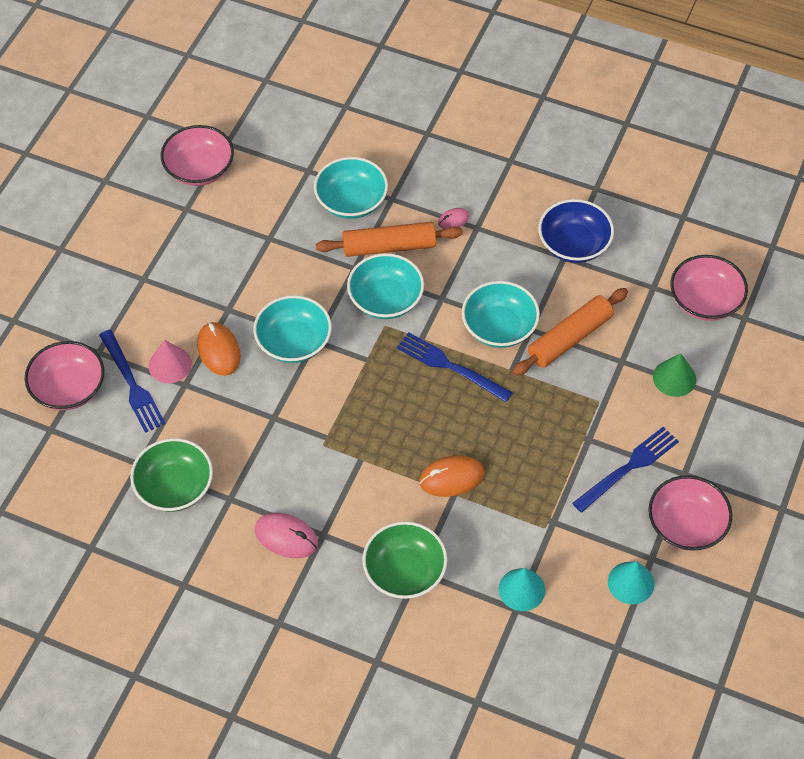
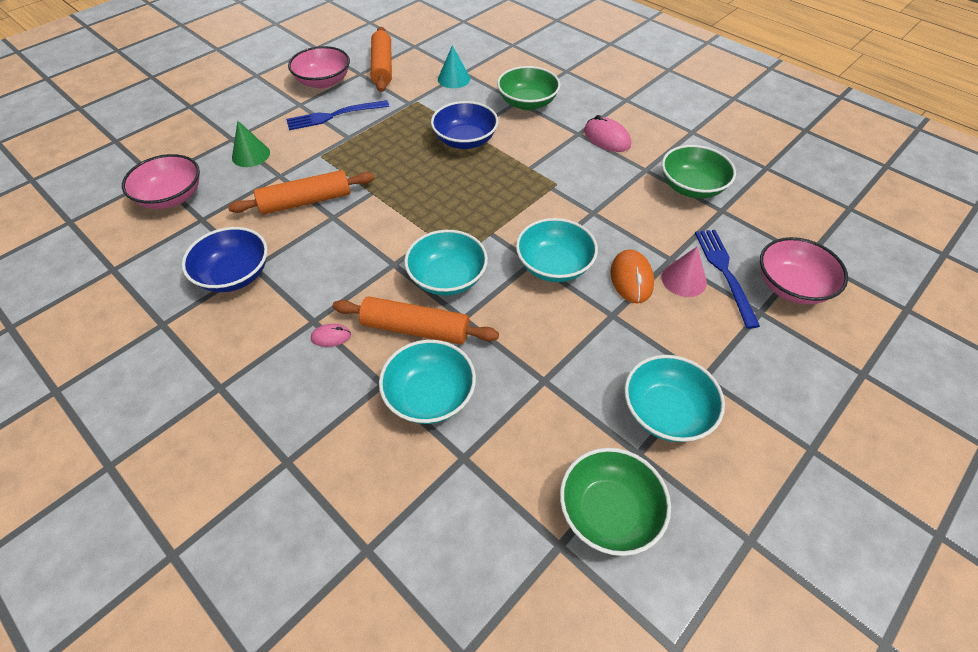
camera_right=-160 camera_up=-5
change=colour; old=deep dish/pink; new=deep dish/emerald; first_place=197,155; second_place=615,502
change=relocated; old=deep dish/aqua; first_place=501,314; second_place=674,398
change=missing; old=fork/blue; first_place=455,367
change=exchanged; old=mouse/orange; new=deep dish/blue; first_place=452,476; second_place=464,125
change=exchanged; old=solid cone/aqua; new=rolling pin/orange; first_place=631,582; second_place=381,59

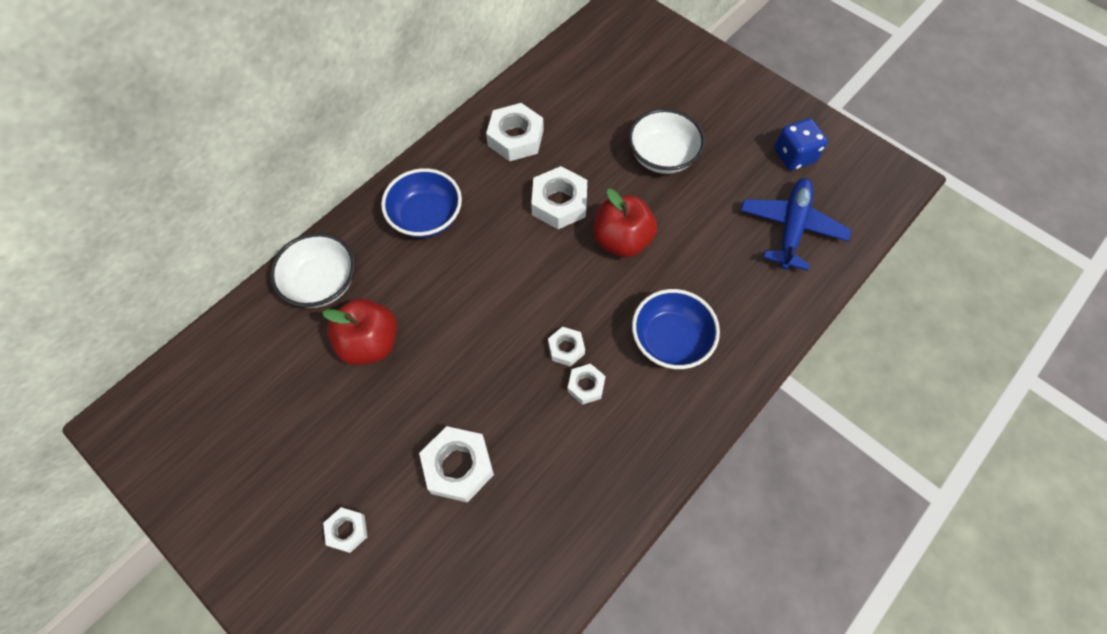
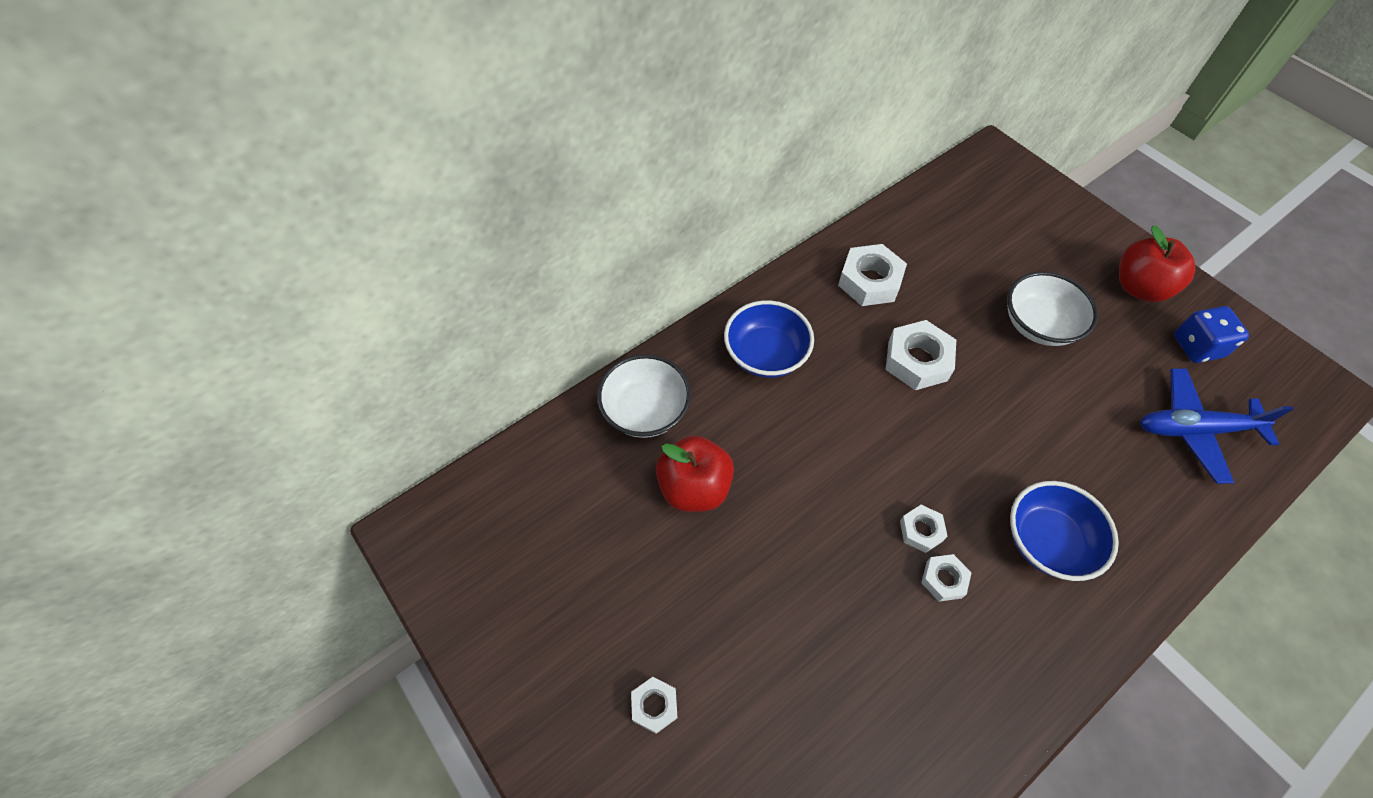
camera_right=10 camera_up=-5
change=spun; old=plane/blue; first_place=796,224; second_place=1217,426; degrees=-120
change=relocated; old=apple fruit/scarlet; first_place=625,223; second_place=1157,264
change=missing; old=hexagon nut/white; first_place=456,464

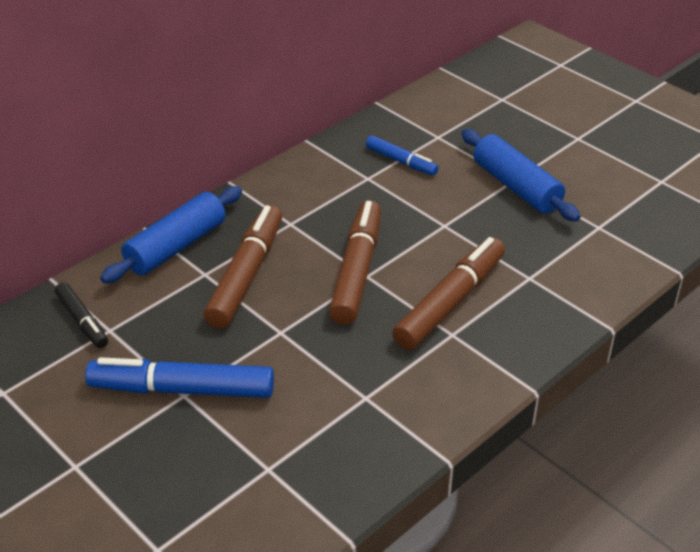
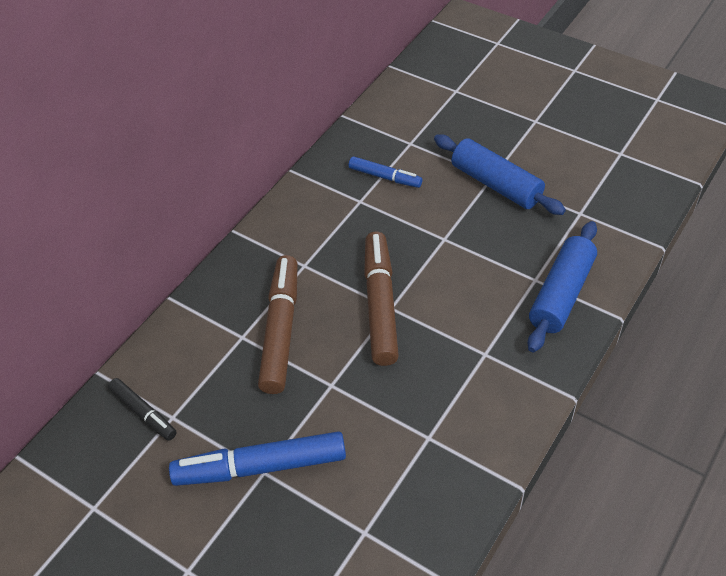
camera_right=-10 camera_up=10
change=relocated; old=rolling pin/blue; first_place=171,235; second_place=562,286
change=missing; old=marker/dark brown; first_place=449,293

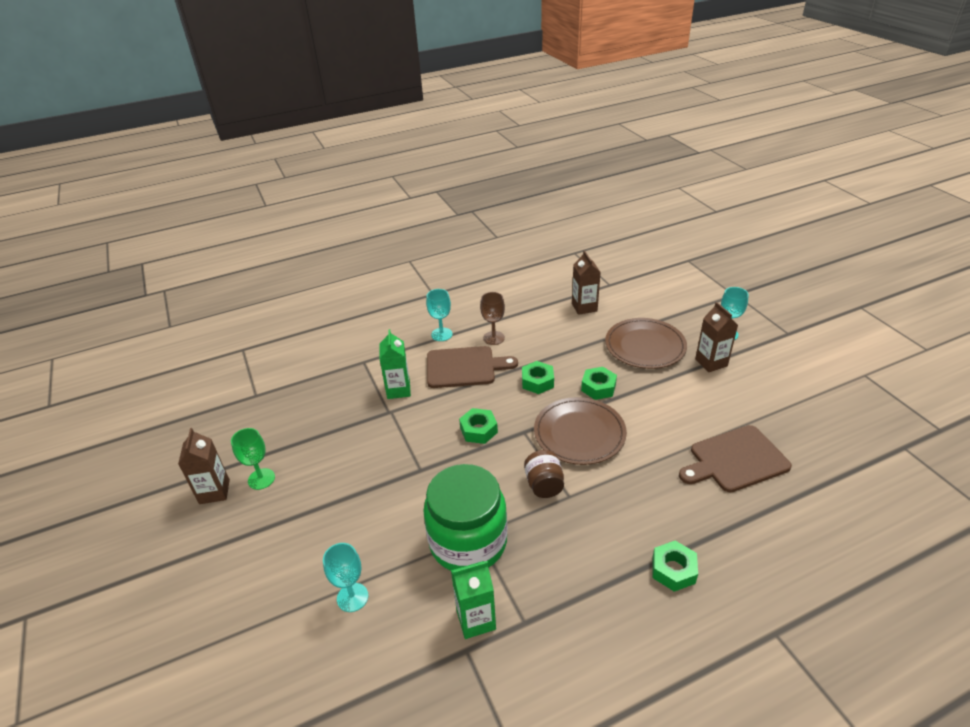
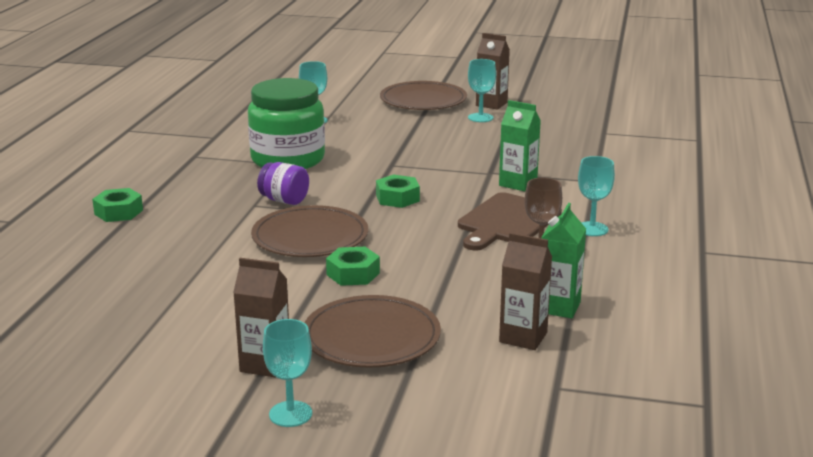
camera_right=125 camera_up=-15
change=missing; old=hexagon nut/emerald; first_place=538,377
change=missing; old=chopping board/dark brown; first_place=735,458
change=colour; old=goblet/emerald; new=goblet/aqua; first_place=253,459; second_place=482,90
change=colour; old=jam jar/dark brown; new=jam jar/royal purple; first_place=544,474; second_place=283,183
change=relocated; old=carton/emerald; first_place=473,600; second_place=563,260
change=appeared; new=plate/dark brown; second_place=423,95

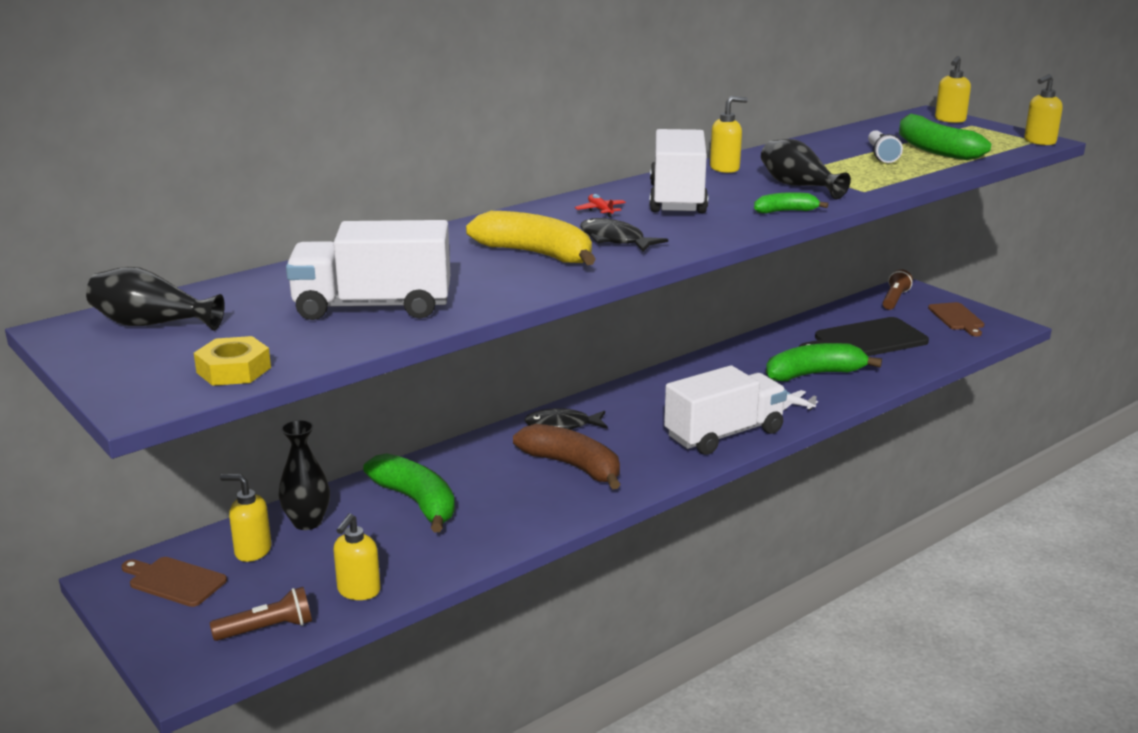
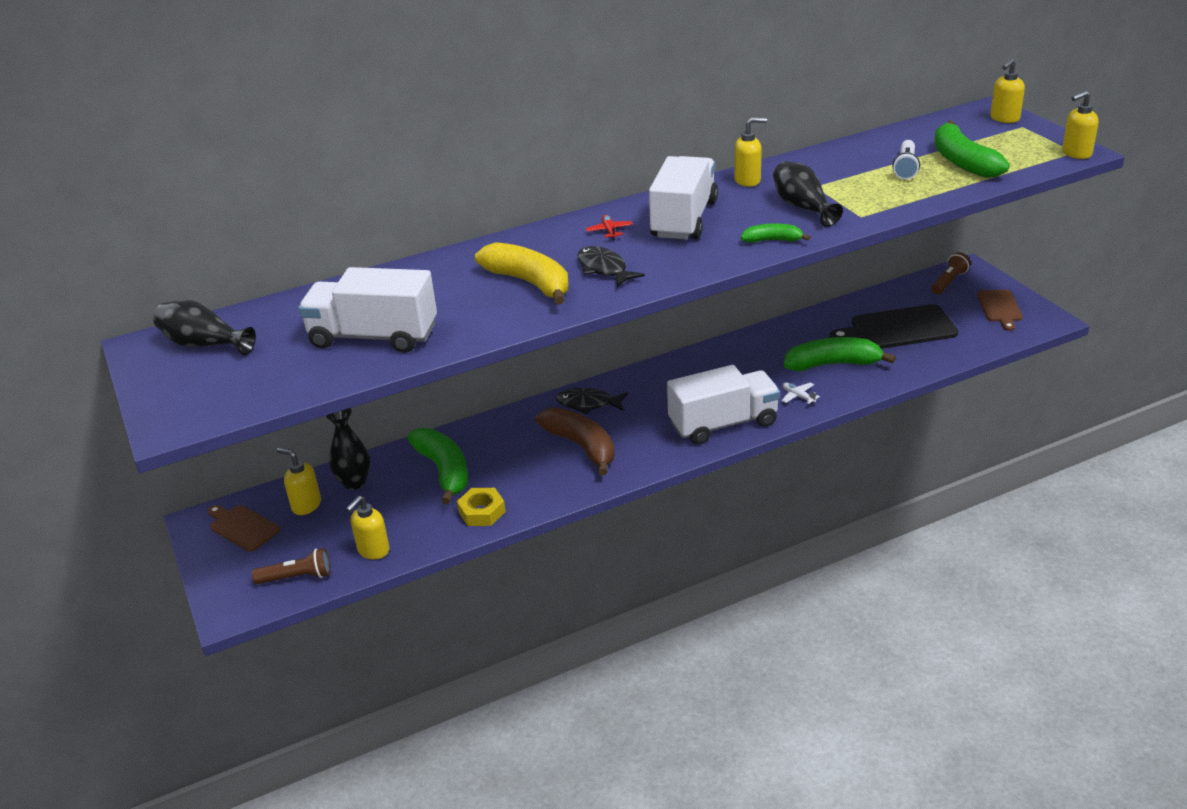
camera_right=15 camera_up=10
change=relocated; old=hexagon nut/yellow; first_place=232,361; second_place=481,507

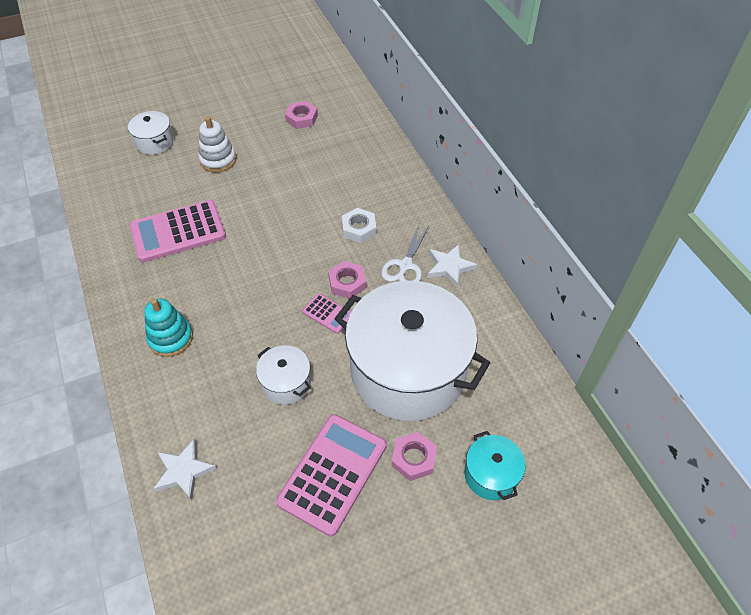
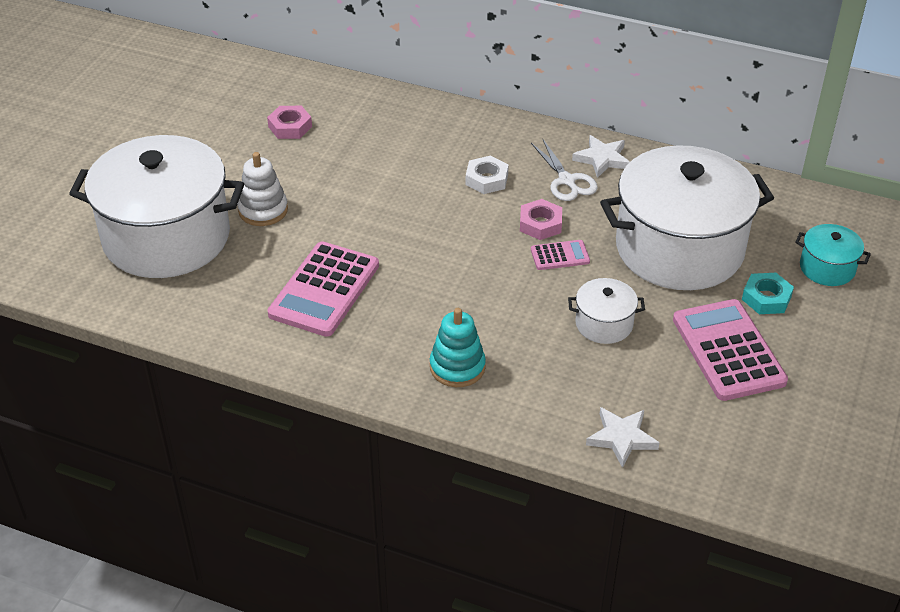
camera_right=-45 camera_up=-10
change=size; old=stockpot/white; first_place=151,133; second_place=156,206; factor=2.35
change=colour; old=hexagon nut/pink; new=hexagon nut/aqua; first_place=414,456; second_place=768,293

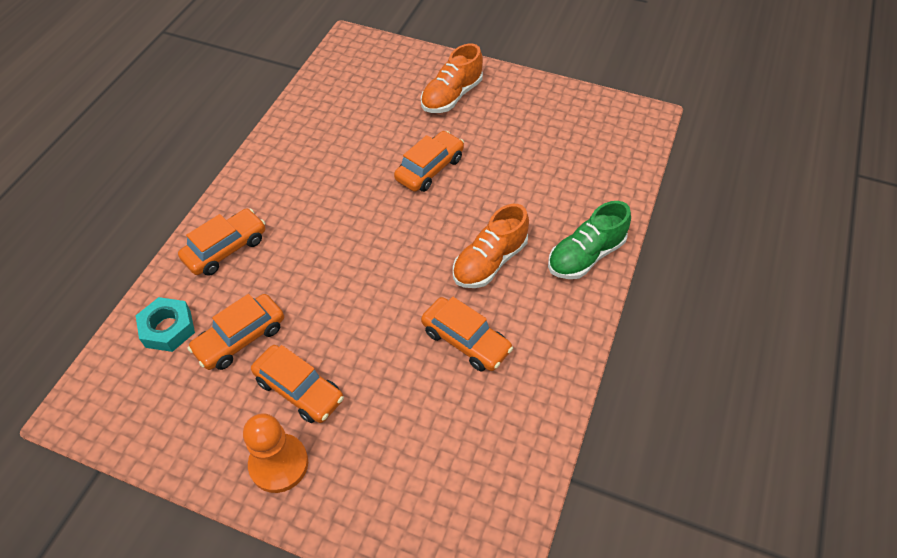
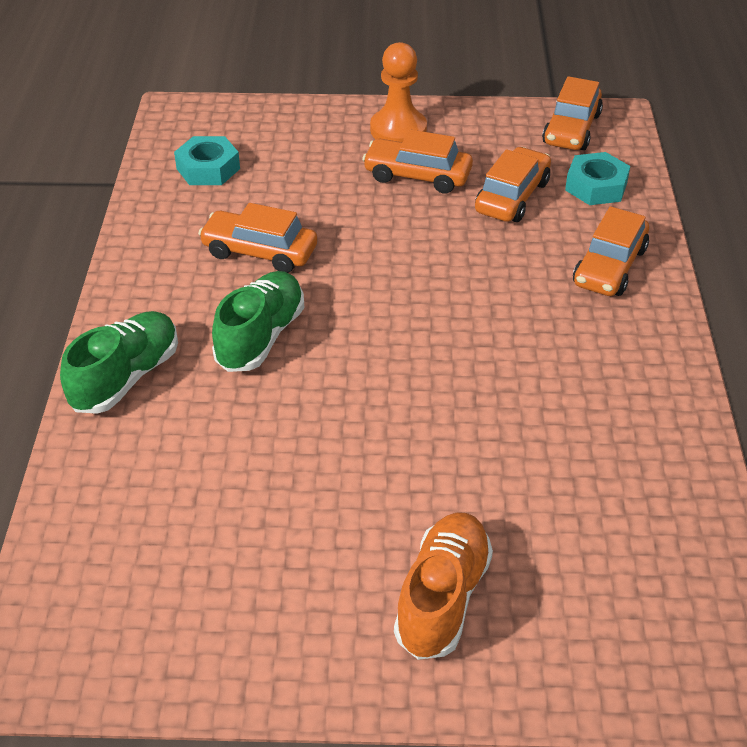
camera_right=160 camera_up=-10
change=relocated; old=automobile/orange; first_place=429,161; second_place=572,113
change=colour; old=shoe/orange; new=shoe/emerald; first_place=491,246; second_place=258,321
change=appeared; new=hexagon nut/aqua; second_place=207,160

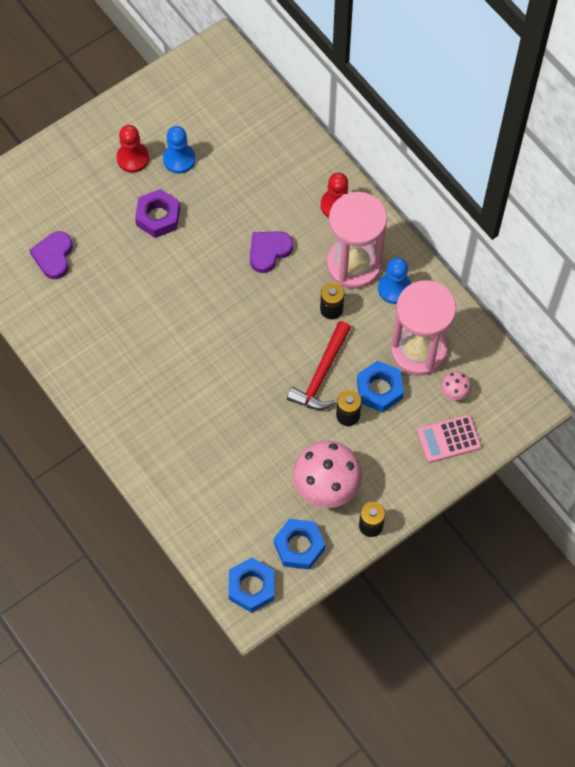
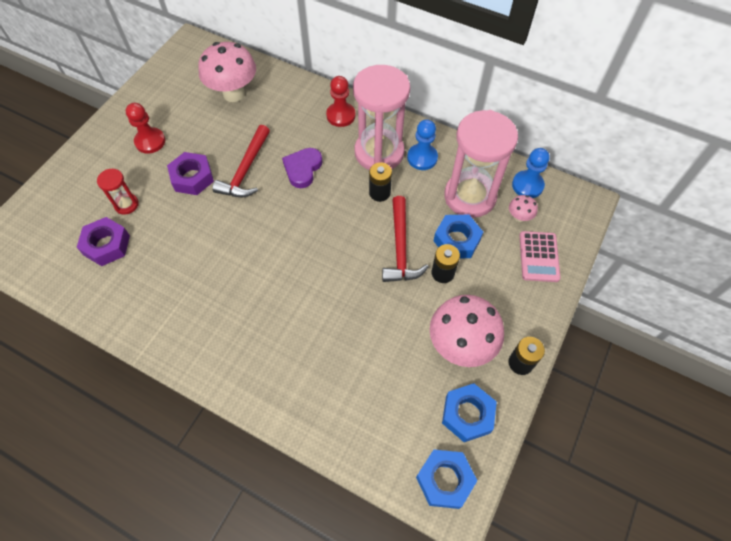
camera_right=-25 camera_up=-5
change=relocated; old=chess pawn/blue; first_place=179,150; second_place=531,173
change=exchanged; old=love heart/royal purple; new=hexagon nut/royal purple; first_place=51,255; second_place=103,241
change=spun; old=pocket calculator/pink; first_place=449,438; second_place=540,256; degrees=-45
change=appeared; new=mushroom/pink; second_place=227,72
change=appeared; new=claw hammer/scarlet; second_place=241,161
change=appeared; new=sandglass/scarlet; second_place=118,192

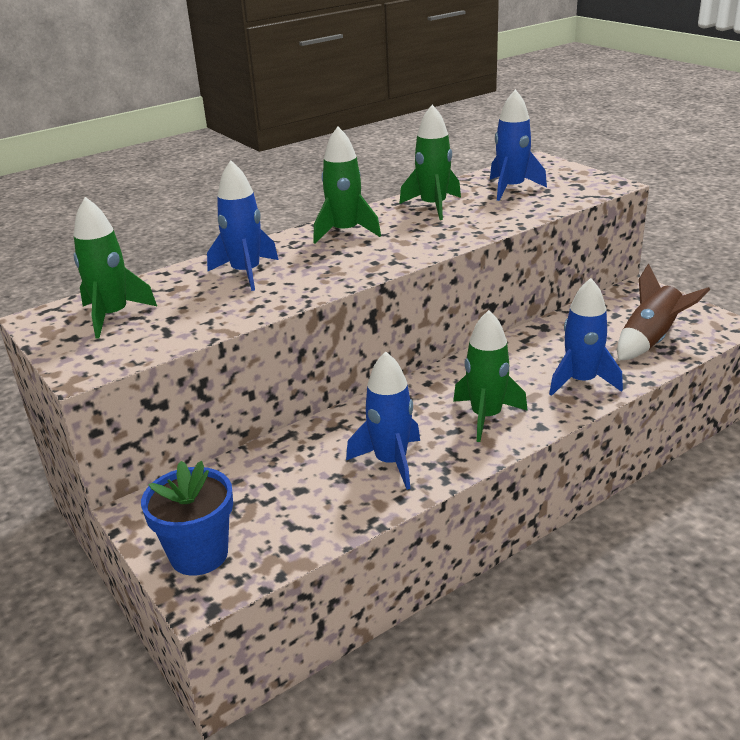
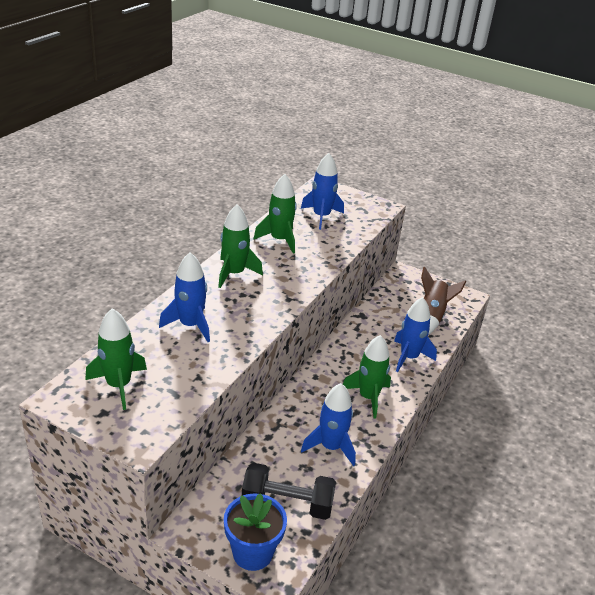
camera_right=-30 camera_up=5
change=appeared; new=hand weight/black; second_place=289,491

